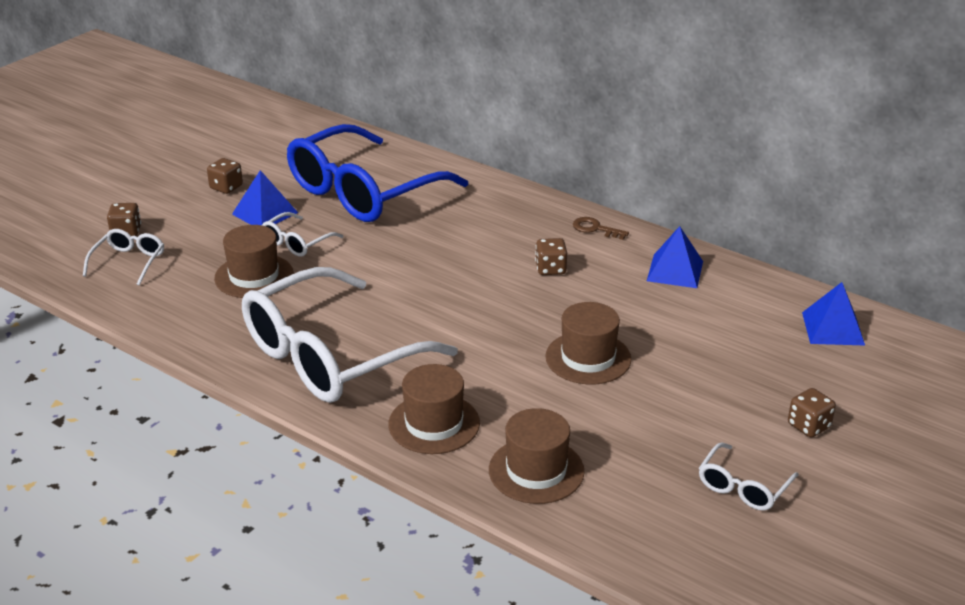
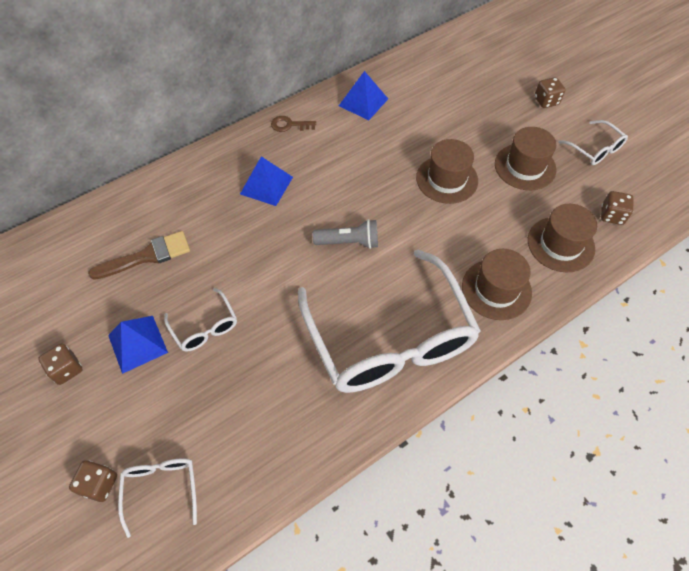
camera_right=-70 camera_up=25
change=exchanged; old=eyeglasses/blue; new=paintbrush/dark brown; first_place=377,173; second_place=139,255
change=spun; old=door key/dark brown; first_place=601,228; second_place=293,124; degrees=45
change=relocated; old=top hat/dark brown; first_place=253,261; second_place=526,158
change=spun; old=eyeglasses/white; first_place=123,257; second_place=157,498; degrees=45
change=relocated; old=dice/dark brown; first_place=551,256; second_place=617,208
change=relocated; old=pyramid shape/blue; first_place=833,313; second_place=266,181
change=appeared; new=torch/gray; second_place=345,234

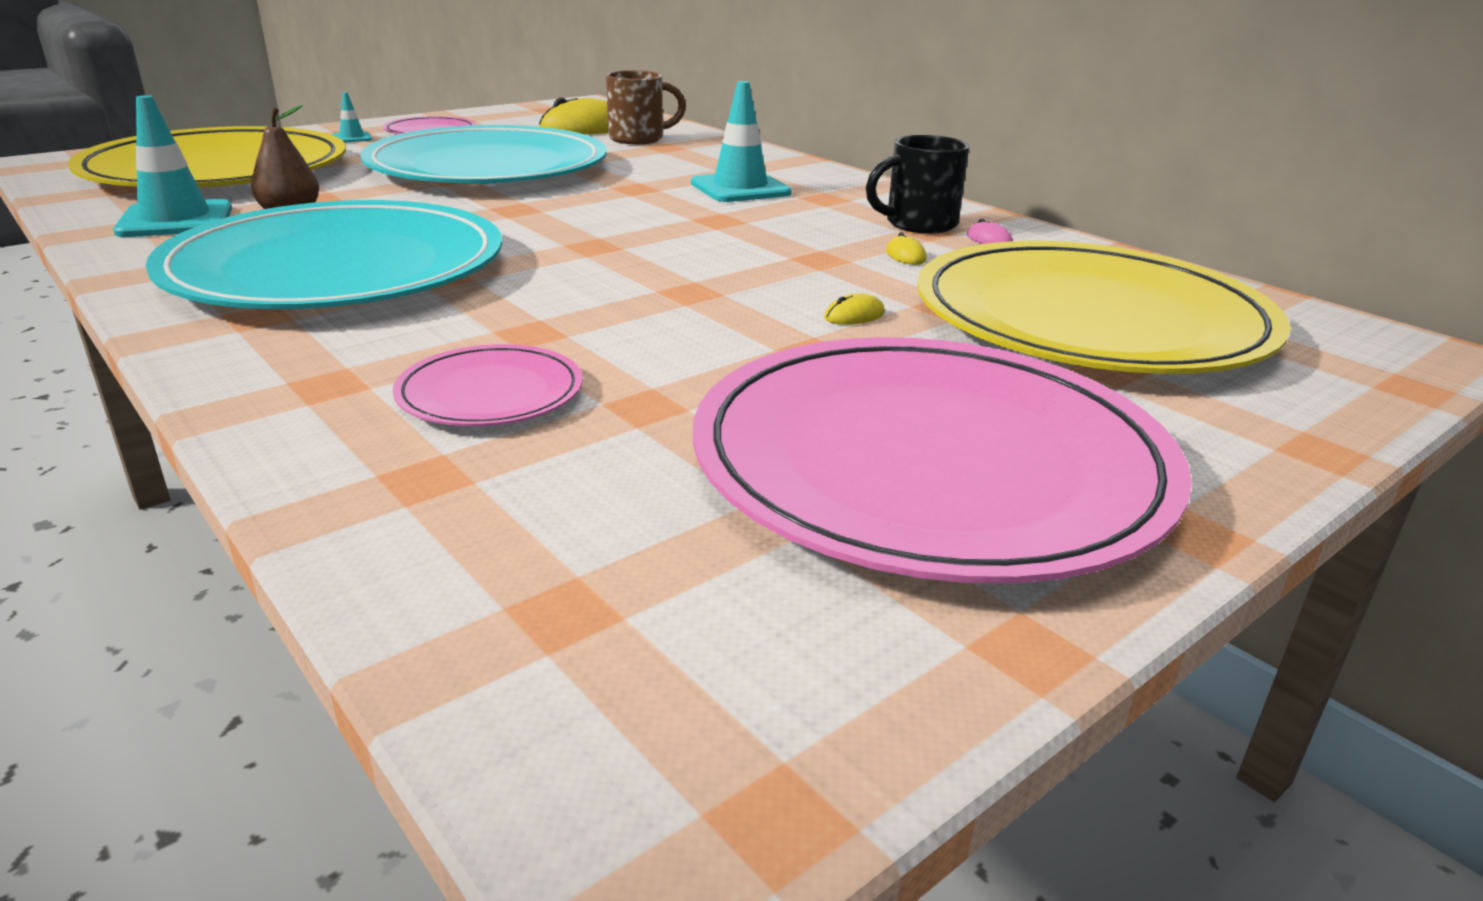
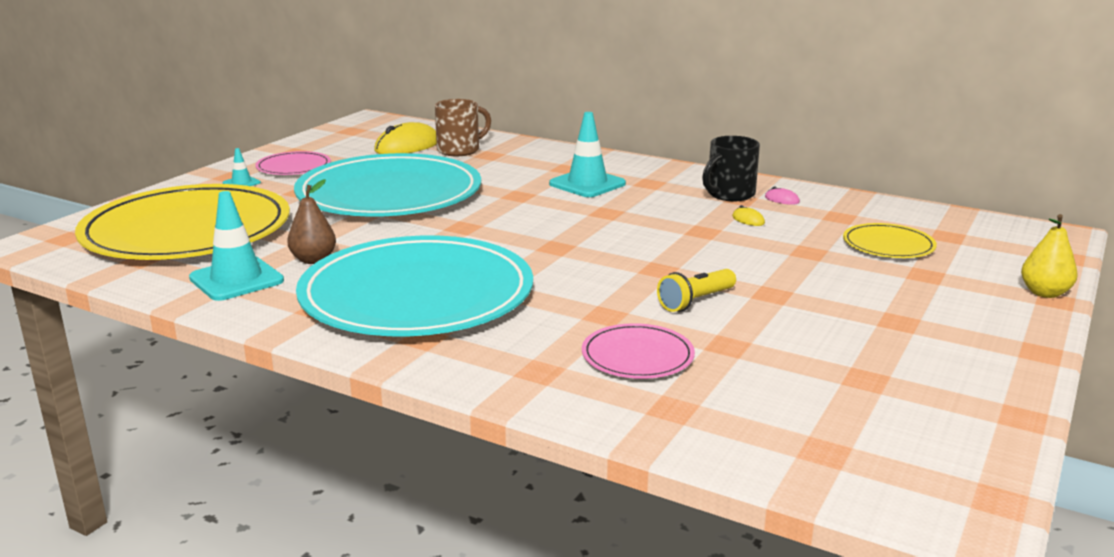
camera_right=-20 camera_up=-5
change=size; old=plate/yellow; first_place=1104,307; second_place=890,240; factor=0.43
change=missing; old=mouse/yellow; first_place=854,309
change=missing; old=plate/pink; first_place=942,460
change=appeared; new=toy pear/yellow; second_place=1049,256
change=appeared; new=torch/yellow; second_place=696,290

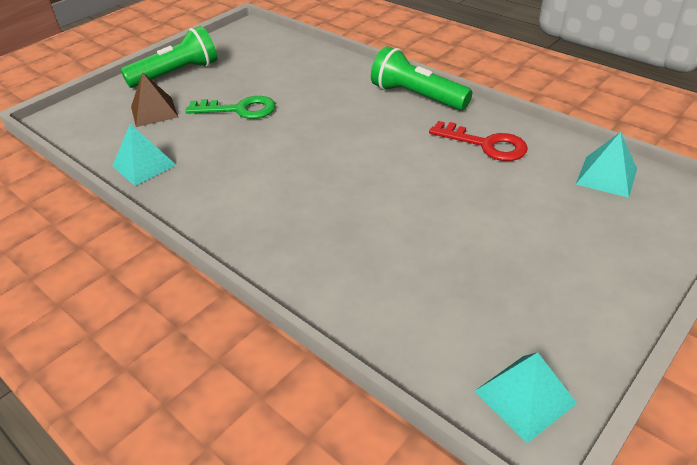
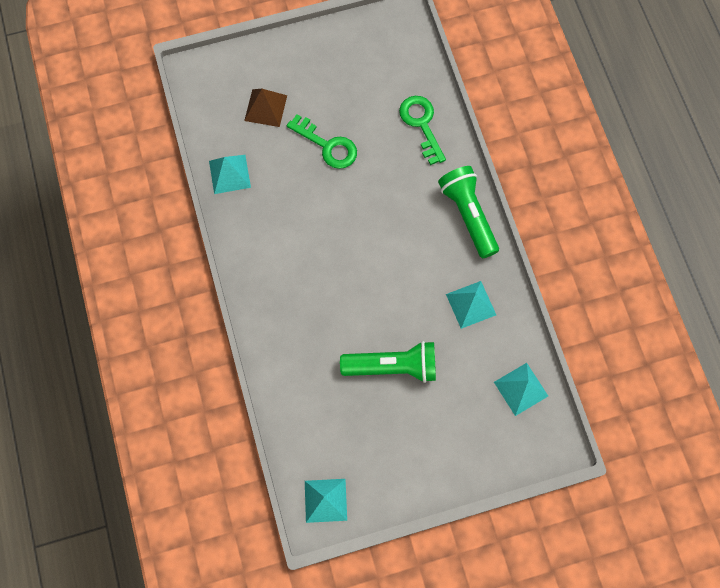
camera_right=30 camera_up=30
change=relocated; old=torch/emerald; first_place=169,57; second_place=388,362
change=exchanged; old=door key/scarlet; new=pyramid shape/aqua; first_place=478,141; second_place=471,305
change=appeared; new=door key/emerald; second_place=422,130

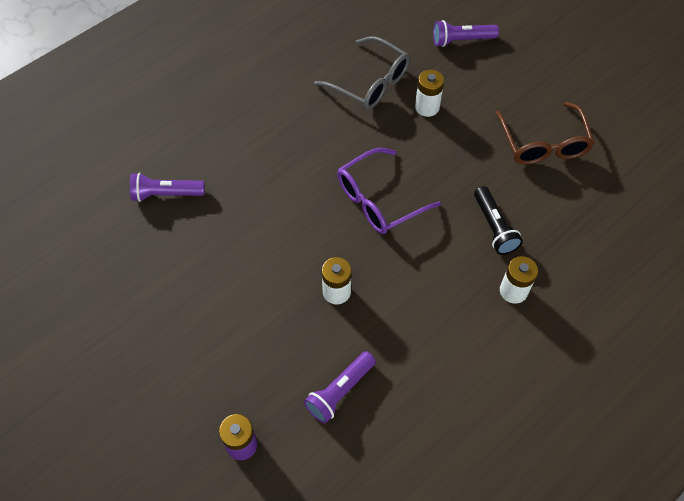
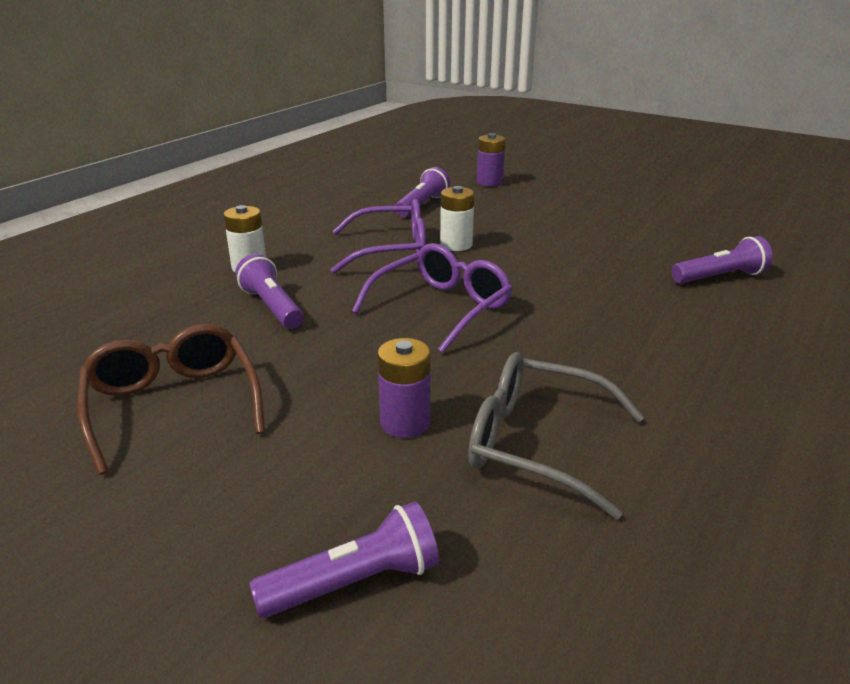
camera_right=165 camera_up=-30
change=colour; old=AA battery/white; new=AA battery/royal purple; first_place=429,93; second_place=404,388
change=colour; old=torch/black; new=torch/royal purple; first_place=498,220; second_place=269,291
change=appeared; new=eyeglasses/royal purple; second_place=378,236

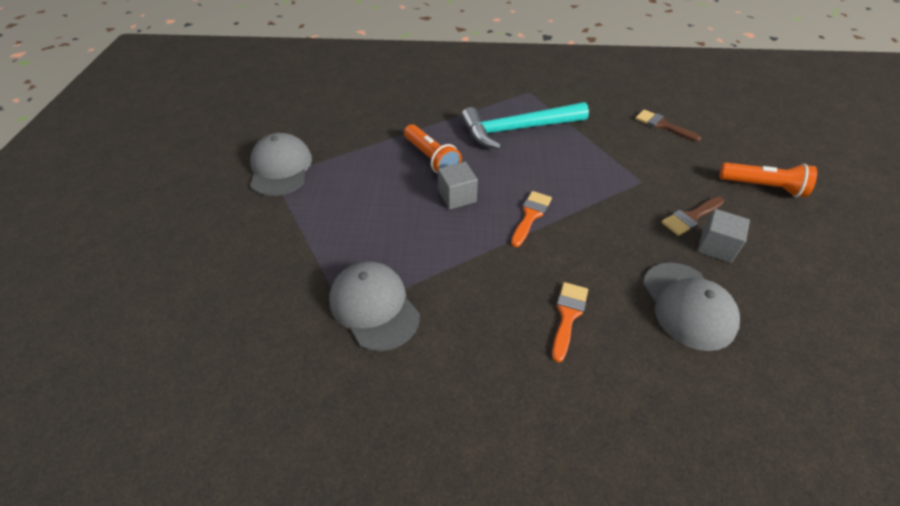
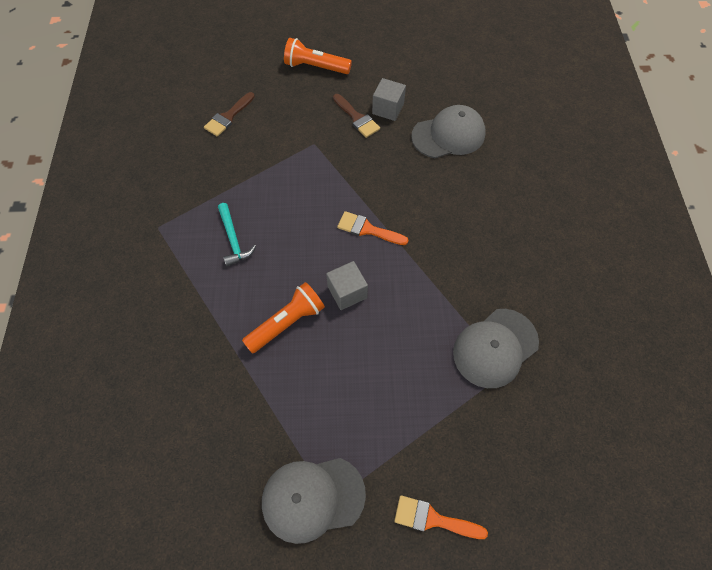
camera_right=-95 camera_up=15
change=size; old=claw hammer/aqua; first_place=525,125; second_place=237,234; factor=0.51
change=spun; old=torch/orange; first_place=768,179; second_place=318,56; degrees=-90
change=relocated; old=paintbrush/orange; first_place=570,322; second_place=441,517

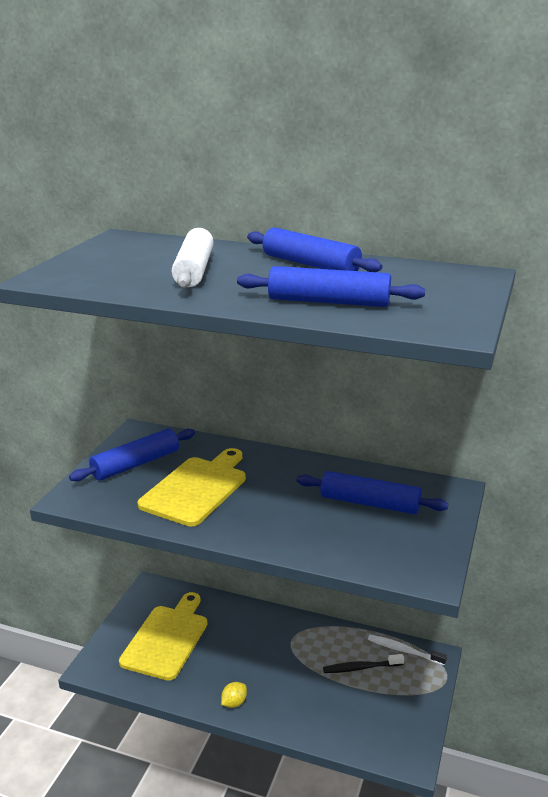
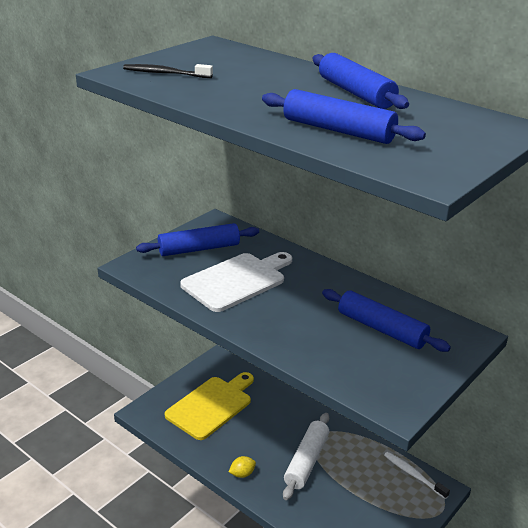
camera_right=20 camera_up=5
change=relocated; old=rolling pin/white; first_place=193,258; second_place=306,456
change=colour; old=chopping board/yellow; new=chopping board/white; first_place=192,487; second_place=236,282
change=relocated; old=dental brush/black; first_place=363,663; second_place=168,71

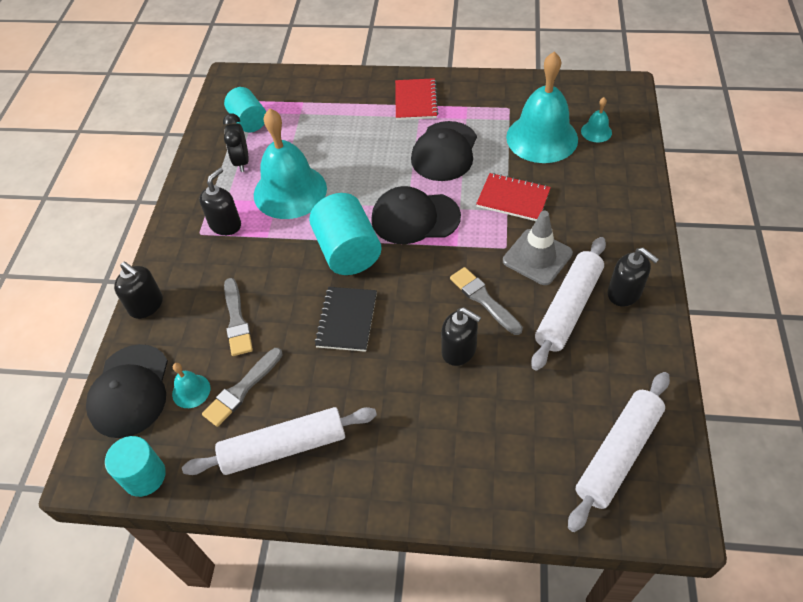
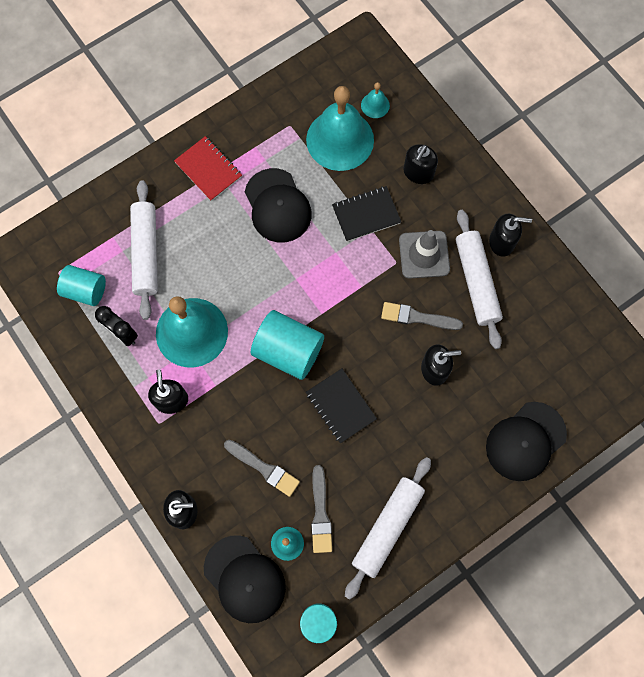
camera_right=-45 camera_up=20
change=colour; old=notepad/scarlet; new=notepad/black; first_place=513,197; second_place=366,214
change=relocated; old=peaked cap/black; first_place=416,215; second_place=526,441
change=relocated; old=rolling pin/white; first_place=619,452; second_place=144,250
change=appeared; new=soap pump/black; second_place=420,164

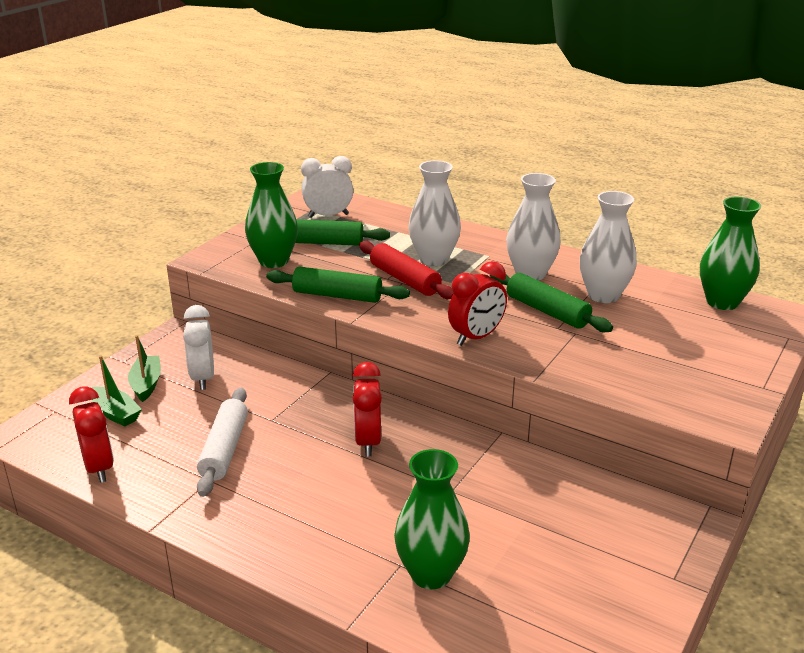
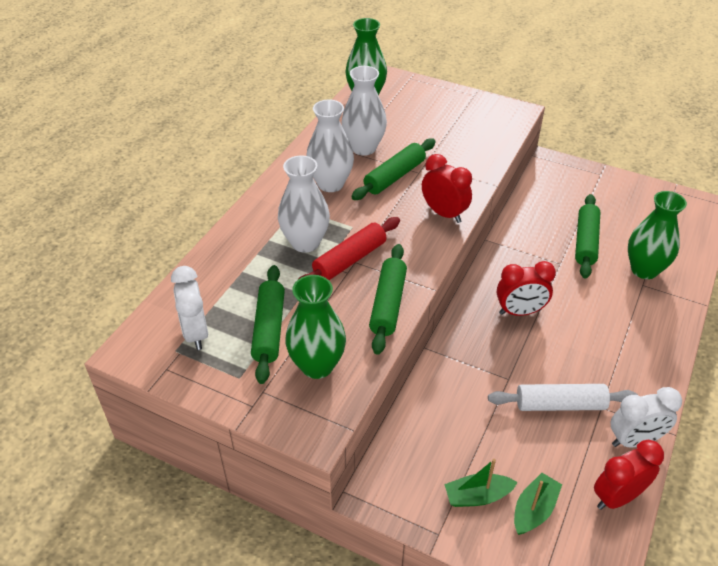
camera_right=-95 camera_up=15
change=relocated; old=alarm clock/white; first_place=198,347; second_place=646,417
change=appeared; new=rolling pin/emerald; second_place=587,236

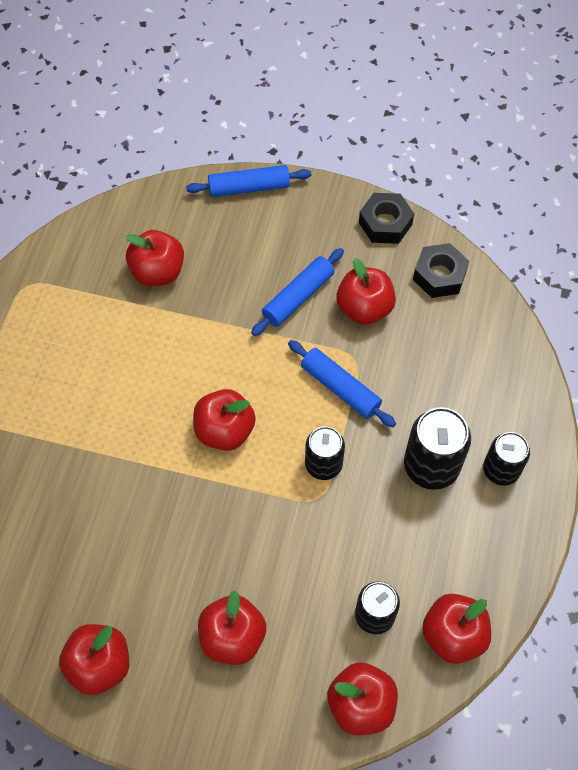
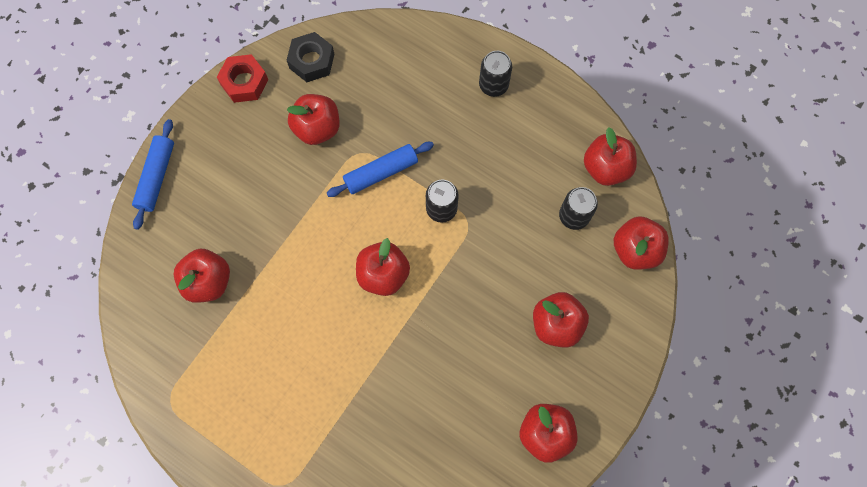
camera_right=-70 camera_up=10
change=colour; old=hexagon nut/black; new=hexagon nut/scarlet; first_place=386,218; second_place=242,78
change=missing; old=rolling pin/blue; first_place=297,292
change=missing; old=tin/black; first_place=437,448

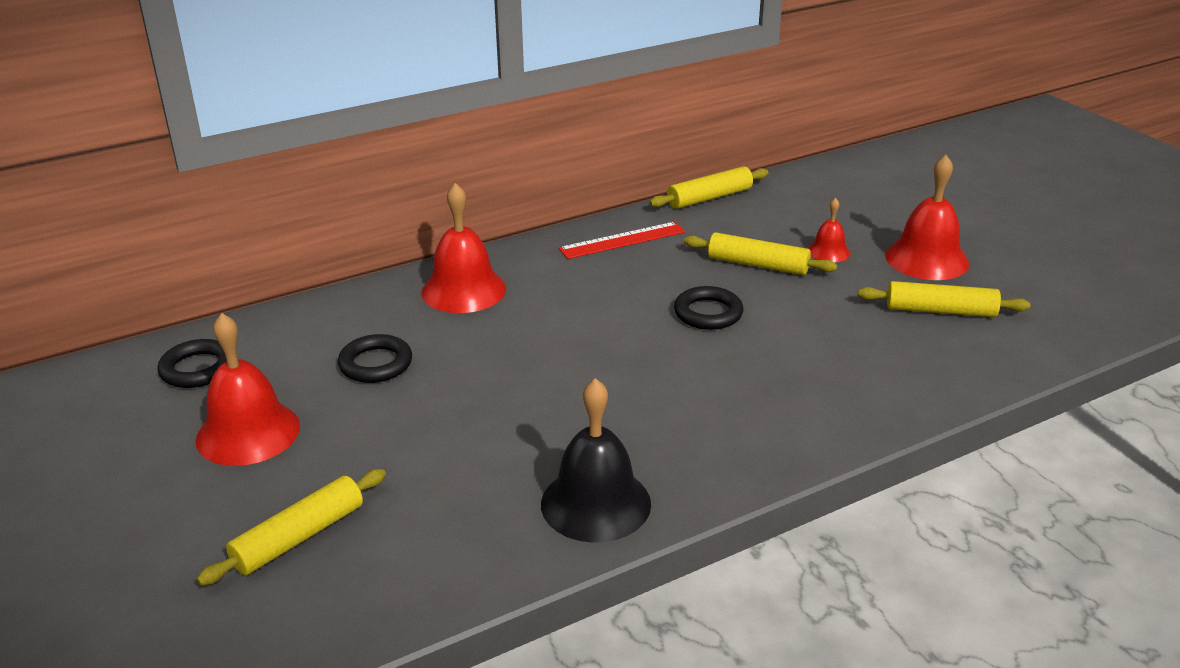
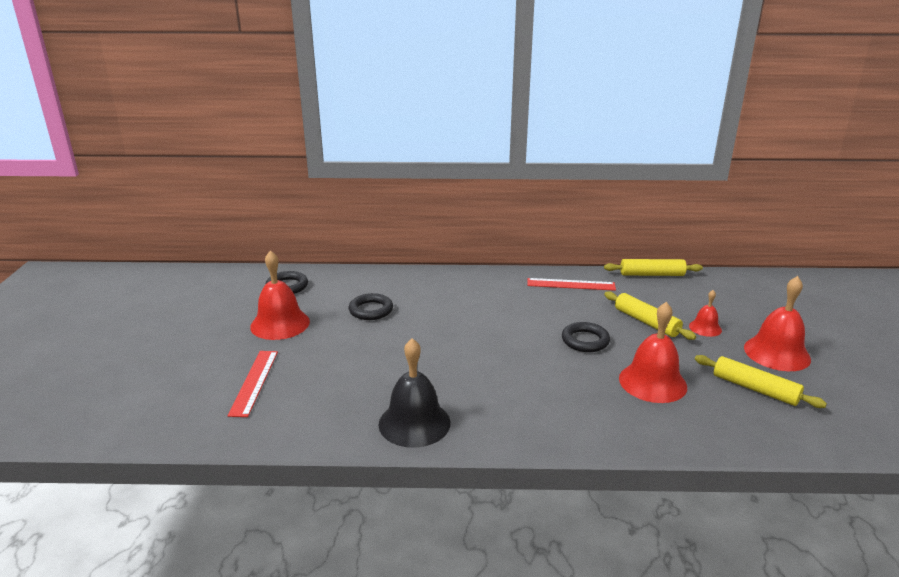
camera_right=30 camera_up=-5
change=relocated; old=bell/scarlet; first_place=463,248; second_place=653,352
change=exchanged; old=rolling pin/yellow; new=measuring stick/scarlet; first_place=291,527; second_place=252,384

